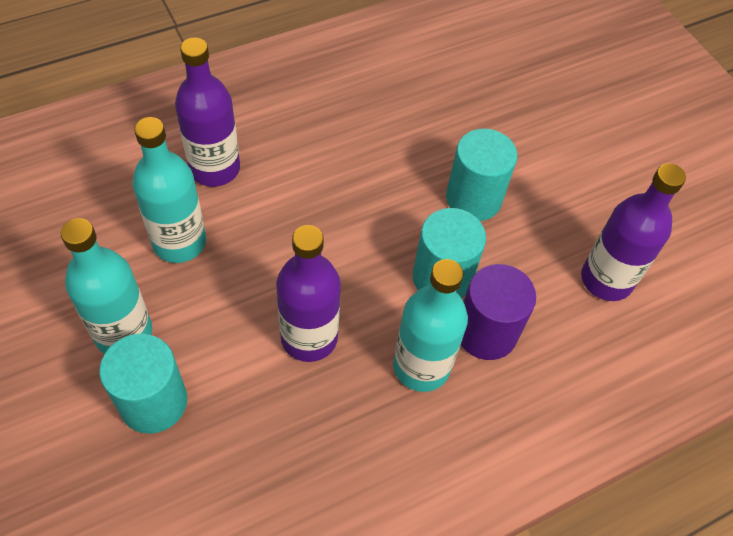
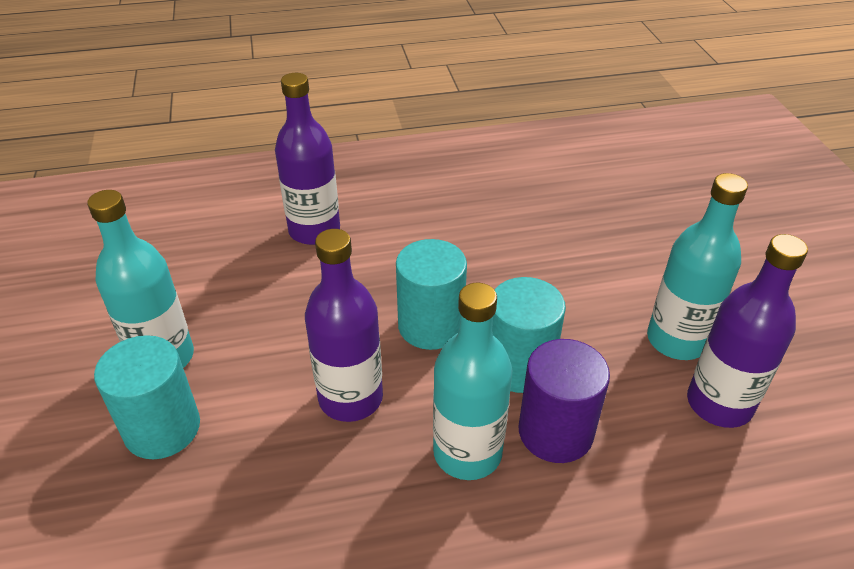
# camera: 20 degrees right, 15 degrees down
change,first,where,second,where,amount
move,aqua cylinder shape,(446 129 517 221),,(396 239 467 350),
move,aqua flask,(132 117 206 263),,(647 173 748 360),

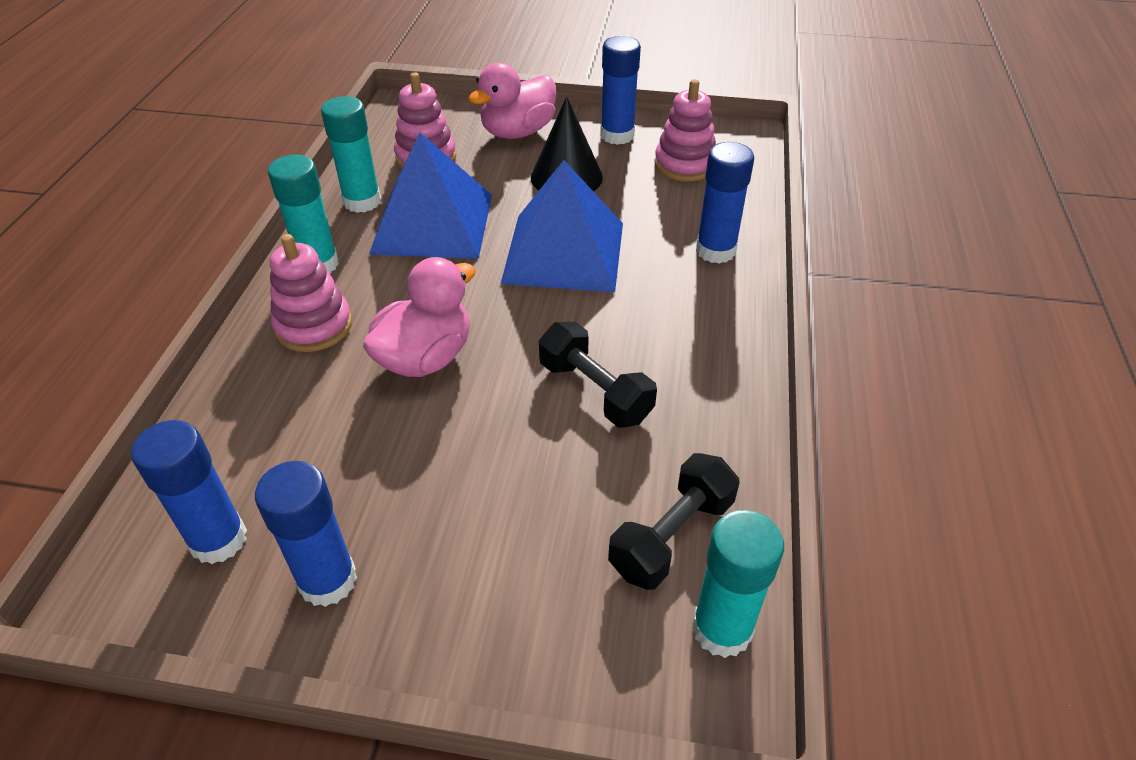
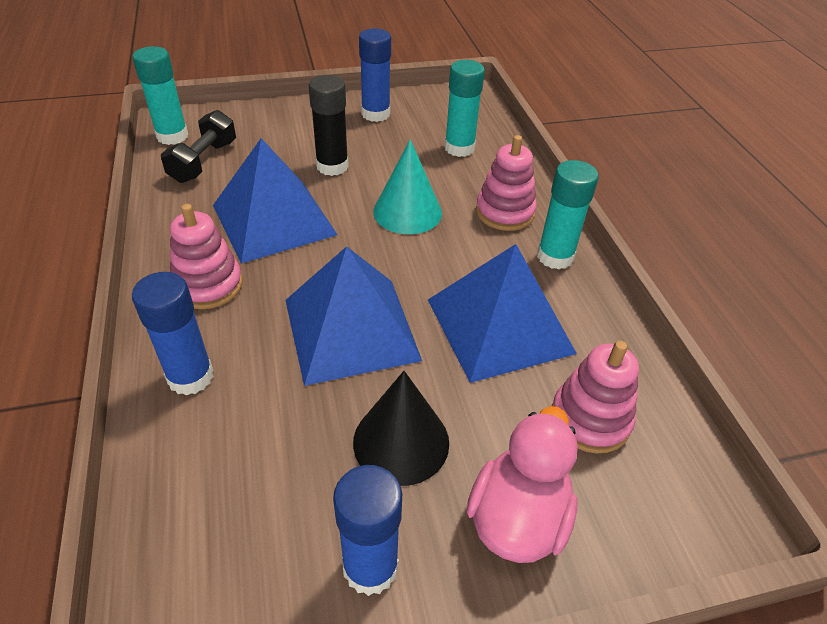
# camera: 155 degrees right, 0 degrees up
change,first,where,second,where,amount
move,pink ring stacker,(654 79 716 181),,(170 204 243 309),
replace,black free weight,(539 322 657 428),cobalt pyramid shape,(213 138 338 264),
insert,,,black stick of glue,(309 75 349 176),
replace,pink toy duck,(363 257 476 377),aqua solid cone,(373 139 442 234),
move,aqua stick of glue,(321 96 381 213),,(444 60 485 157),
delete,cobalt stick of glue,(131 420 247 564),,,

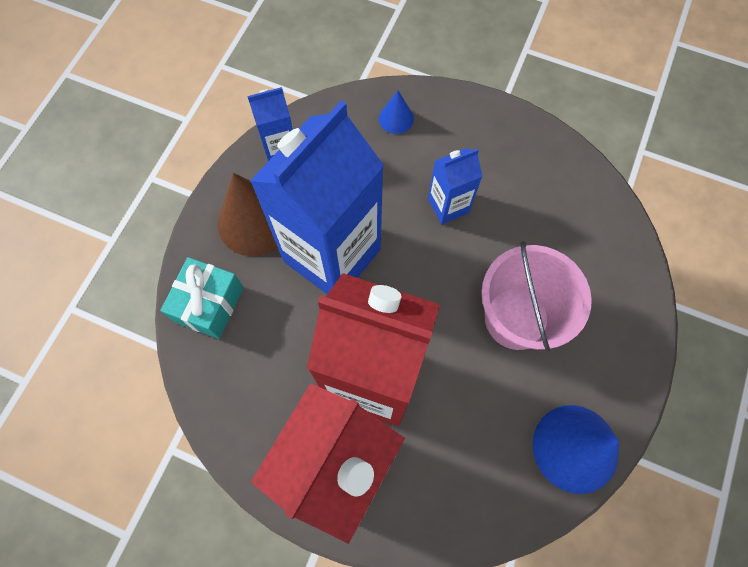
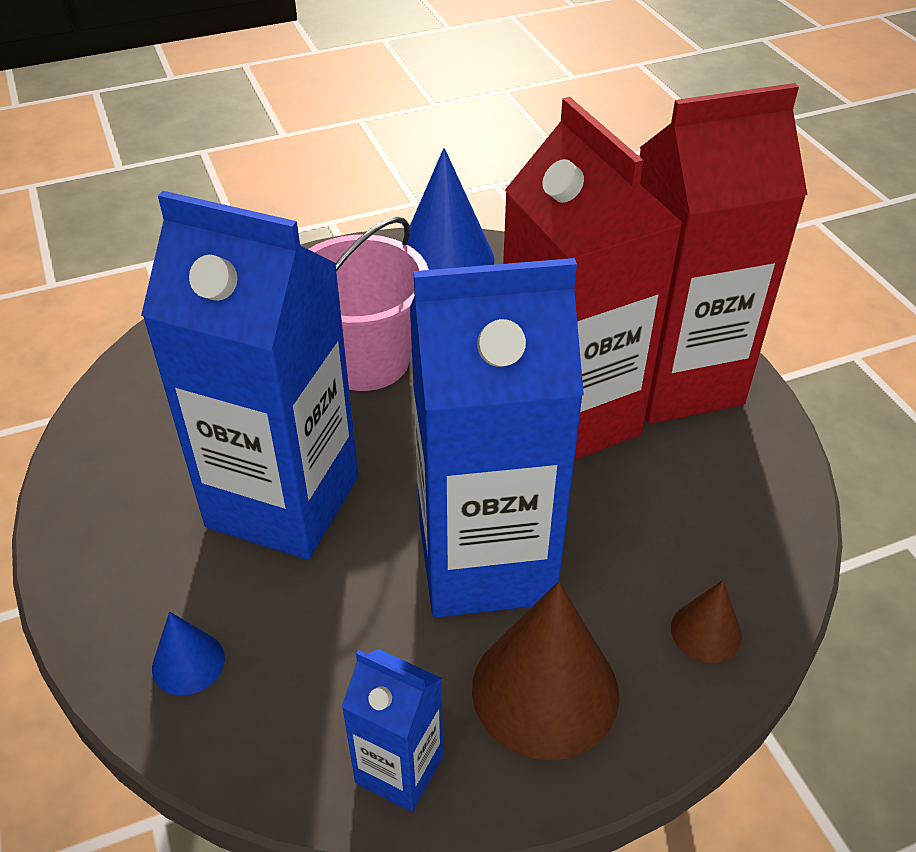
# camera: 135 degrees left, 25 degrees down
change,first,where,second,where,amount
resize,cobalt milk carton,(428 148 483 224),,(141 191 358 560),x2.17
replace,aqua wrapped gift,(160 257 244 339),brown solid cone,(671 580 742 663),

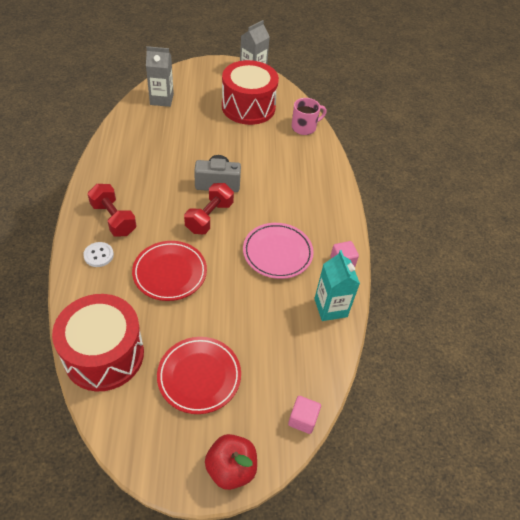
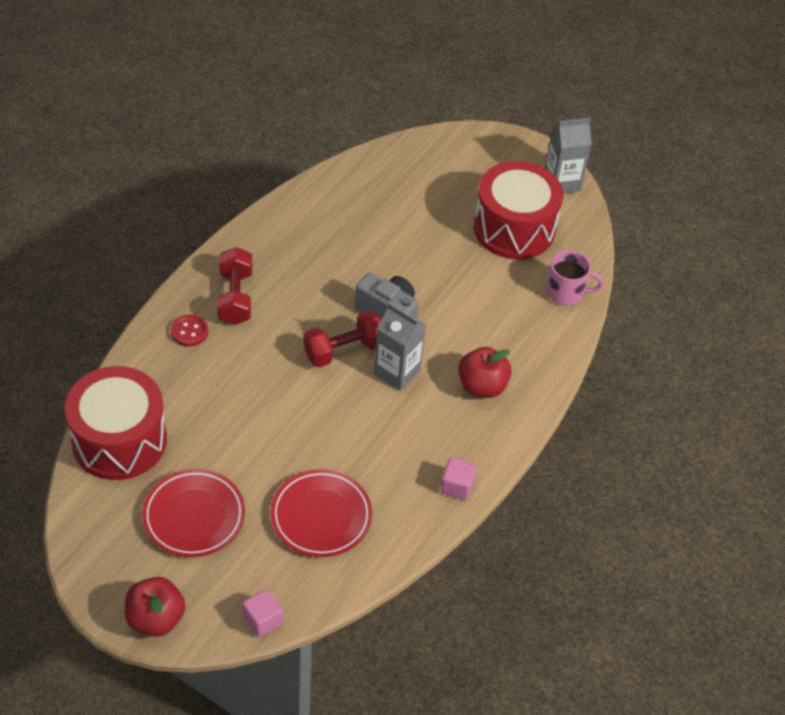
# camera: 35 degrees right, 0 degrees up
change,first,where,second,where,amount
recolor,pure white shirt button,(83 242 114 267),crimson shirt button,(171 315 208 347),
move,crimson flat dish,(132 241 207 301),,(271 469 372 557),
move,gray milk carton,(146 46 174 107),,(374 303 426 391),
insert,,,crimson toy apple,(458 347 512 398),
delete,pink flat dish,(243 223 314 279),,,
delete,aqua milk carton,(314 250 360 321),,,

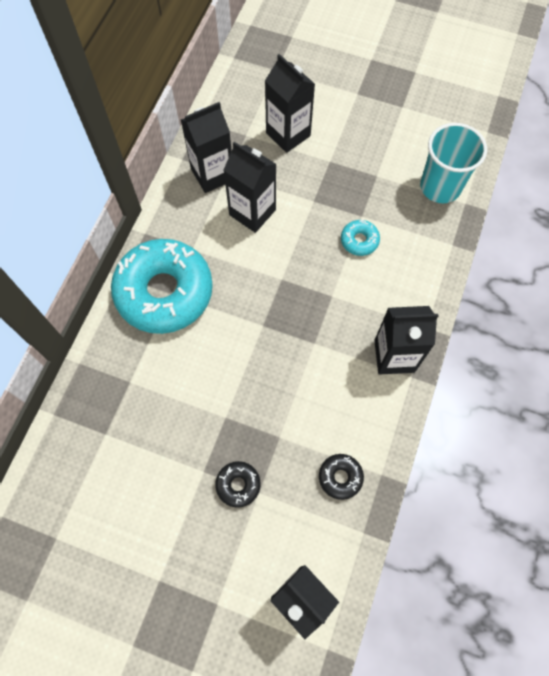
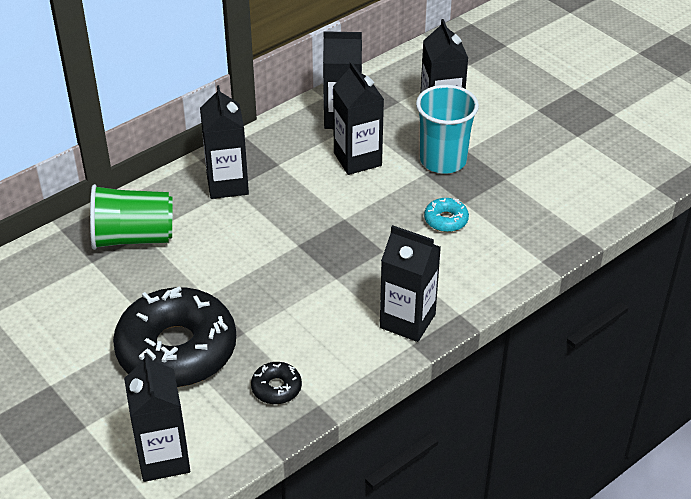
# camera: 30 degrees right, 25 degrees down
change,first,where,second,where,amount
insert,,,green cup,(90 184 172 250),
resize,black donut,(215 461 261 508),,(113 286 236 387),x2.46
replace,aqua donut,(111 239 213 334),black milk carton,(200 85 249 199),
move,aqua cup,(420 123 487 203),,(416 85 479 174),

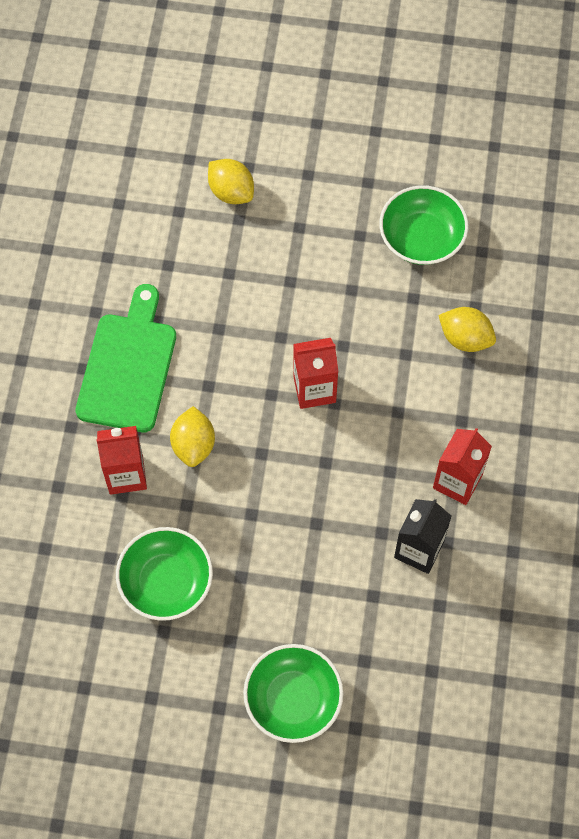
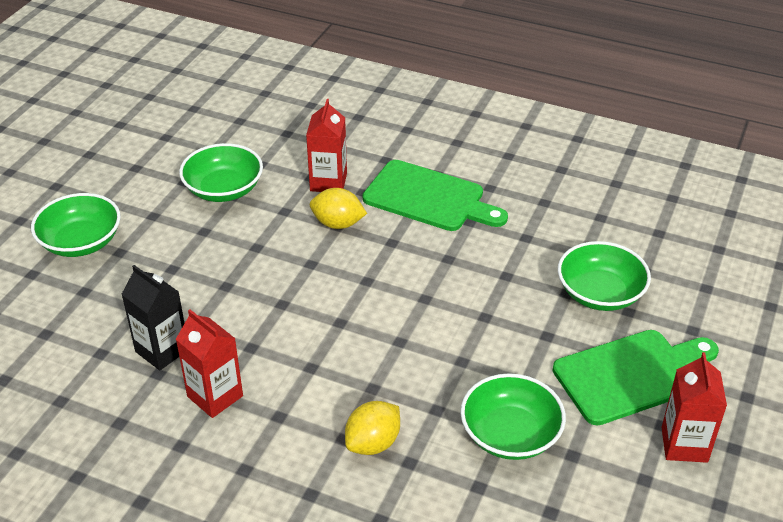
# camera: 105 degrees right, 25 degrees down
change,first,where,second,where,amount
insert,,,green chopping board,(553 330 719 426),
replace,golden lemon,(208 159 254 204),green serving bowl,(558 241 651 311),
move,crimson milk carton,(293 338 338 409),,(661 352 727 463),

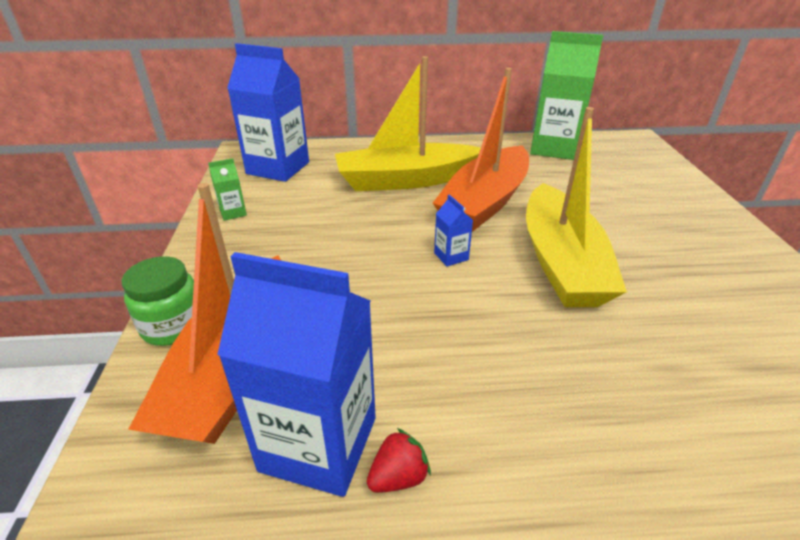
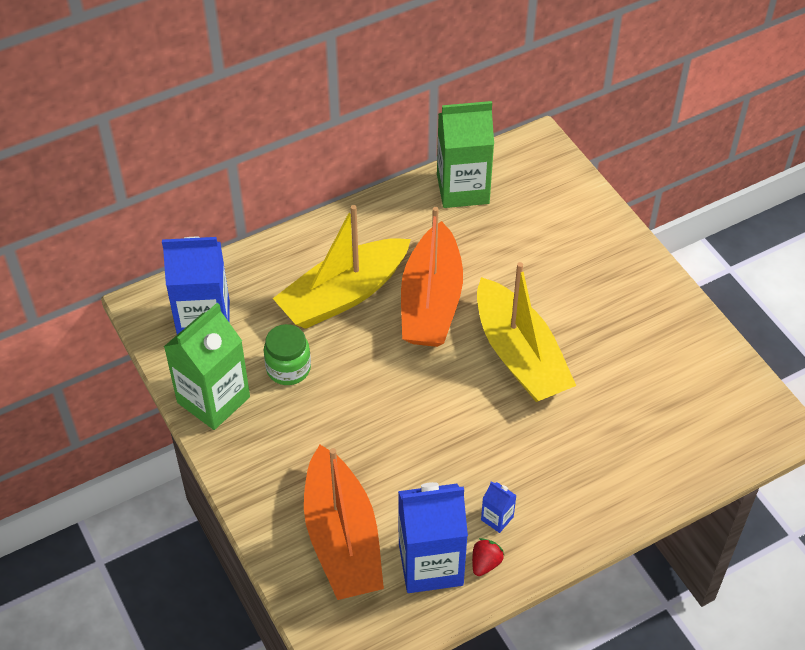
# camera: 25 degrees left, 15 degrees up
change,first,where,second,where,amount
resize,green milk carton,(208 158 247 221),,(164 303 250 430),x2.35
move,green jam jar,(121 256 194 346),,(264 324 311 385),
move,cobalt milk carton,(434 194 473 266),,(481 481 517 533),

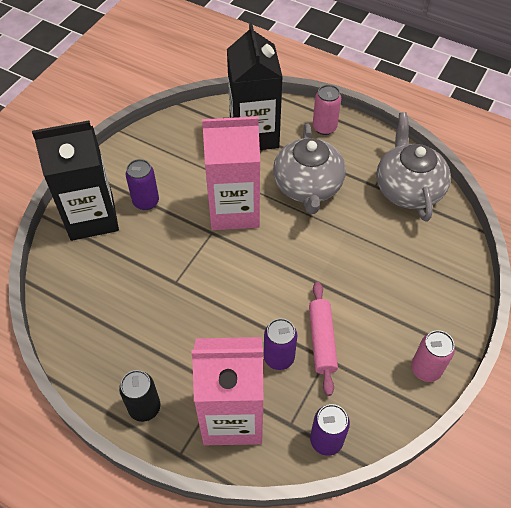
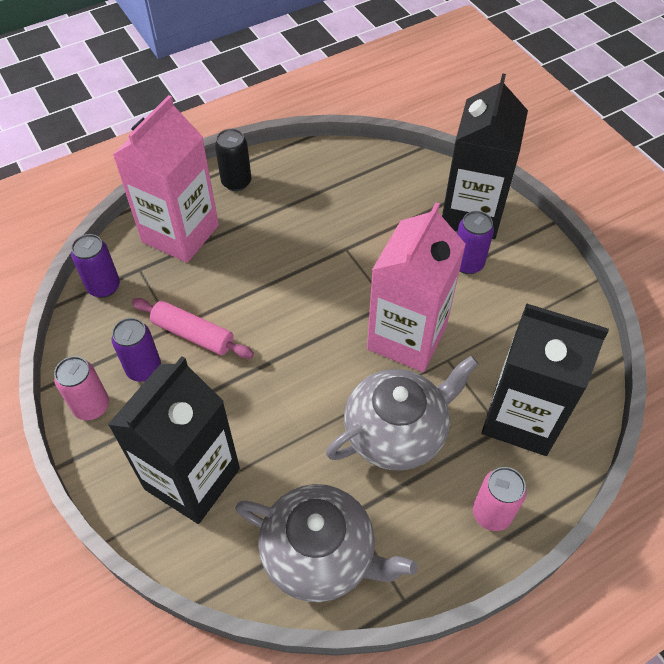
# camera: 120 degrees right, 0 degrees up
change,first,where,second,where,amount
insert,,,black milk carton,(108 356 240 524),
move,purple can,(264 318 297 370),,(111 318 161 382),
rotate,gray tea pot,(273 123 346 214),,(326 356 479 470),120 degrees clockwise

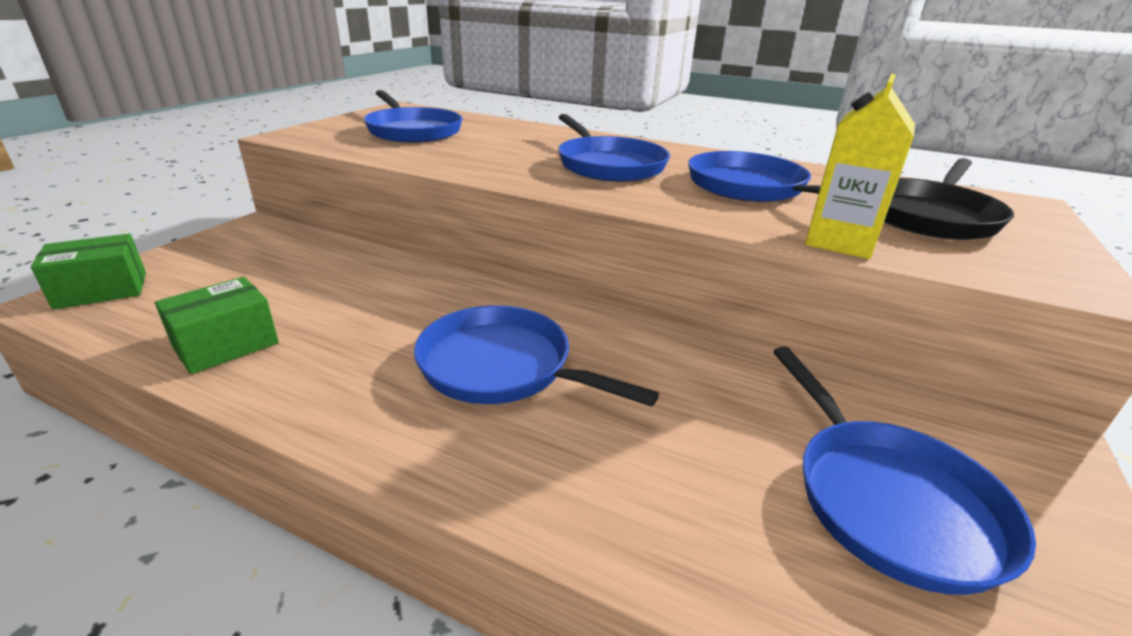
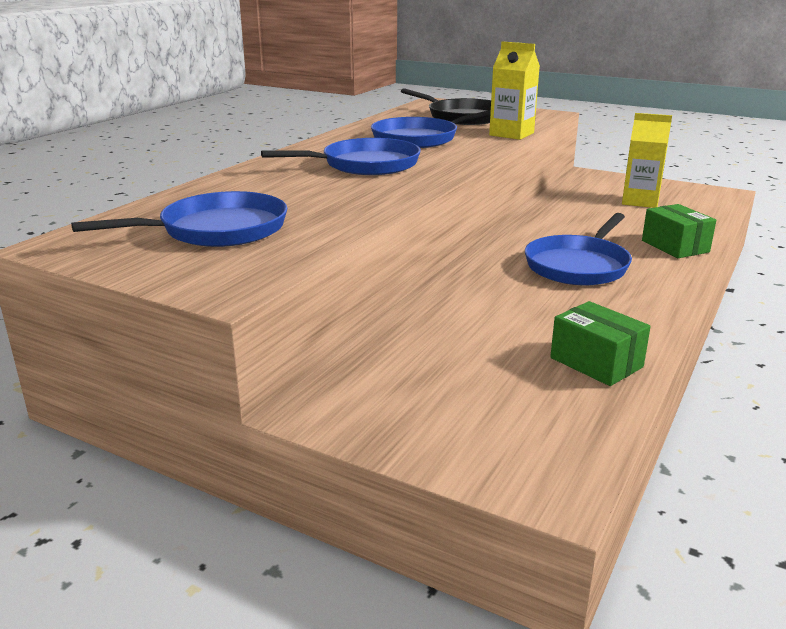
# camera: 85 degrees left, 5 degrees down
change,first,where,second,where,amount
replace,cobalt pan,(773 346 1036 595),golden milk carton,(622 113 672 208),
move,green parcel,(31 234 146 310),,(642 204 716 258),

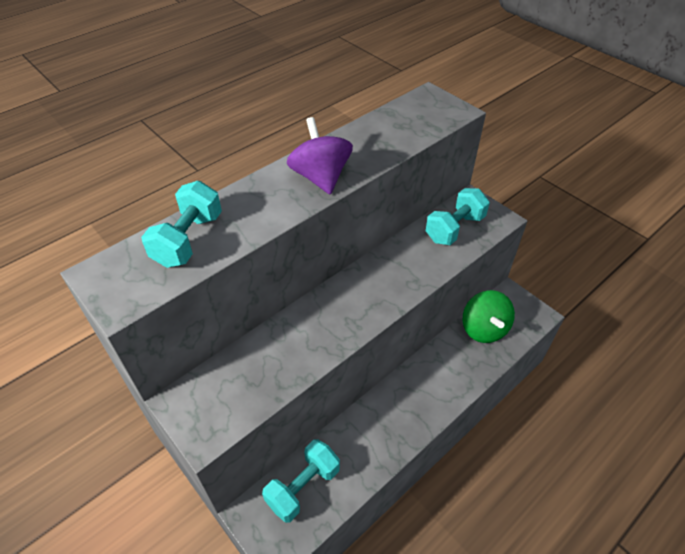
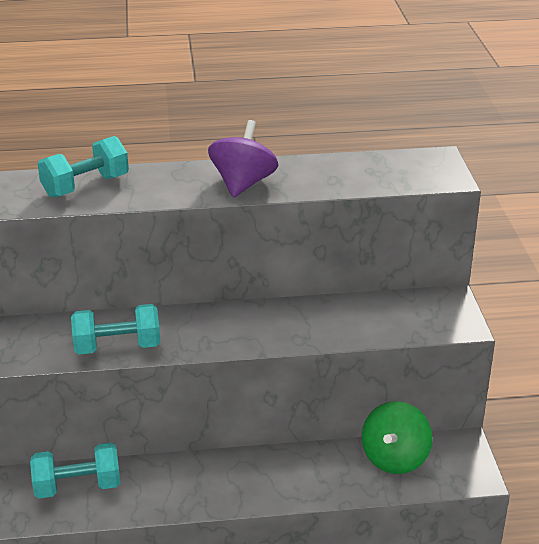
# camera: 35 degrees right, 15 degrees down
change,first,where,second,where,amount
move,aqua free weight,(426 188 490 245),,(71 304 160 354),

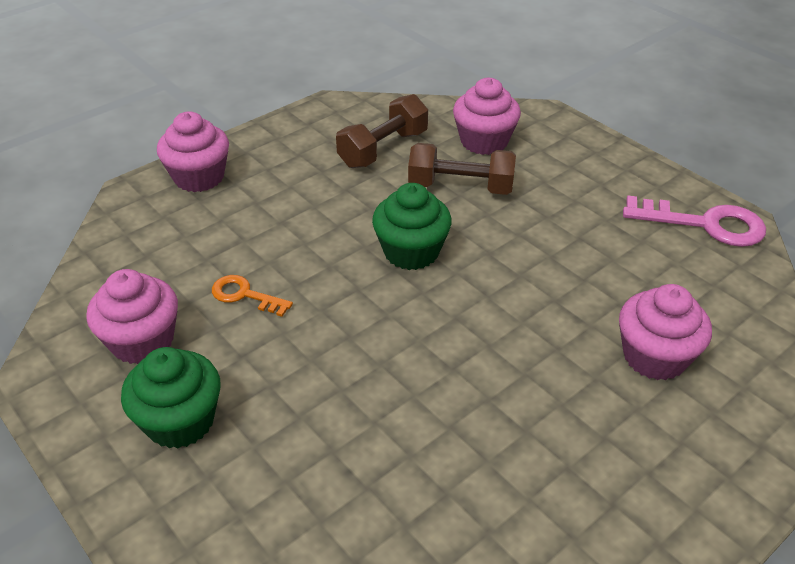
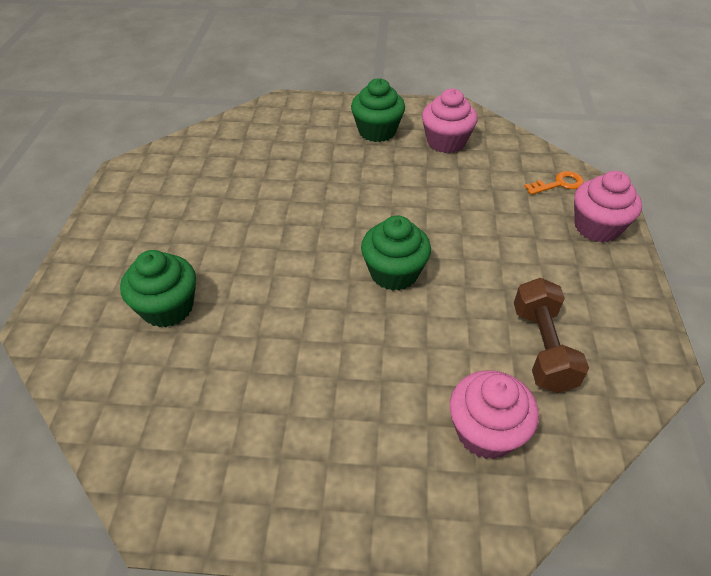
# camera: 135 degrees right, 5 degrees up
change,first,where,second,where,amount
recolor,pink fairy cake,(619 284 712 380),green fairy cake,(120 250 196 327),
move,orange key,(212 275 293 317),,(524 171 584 195),
delete,brown free weight,(408 143 516 195),,,
delete,pink key,(623 195 766 247),,,

